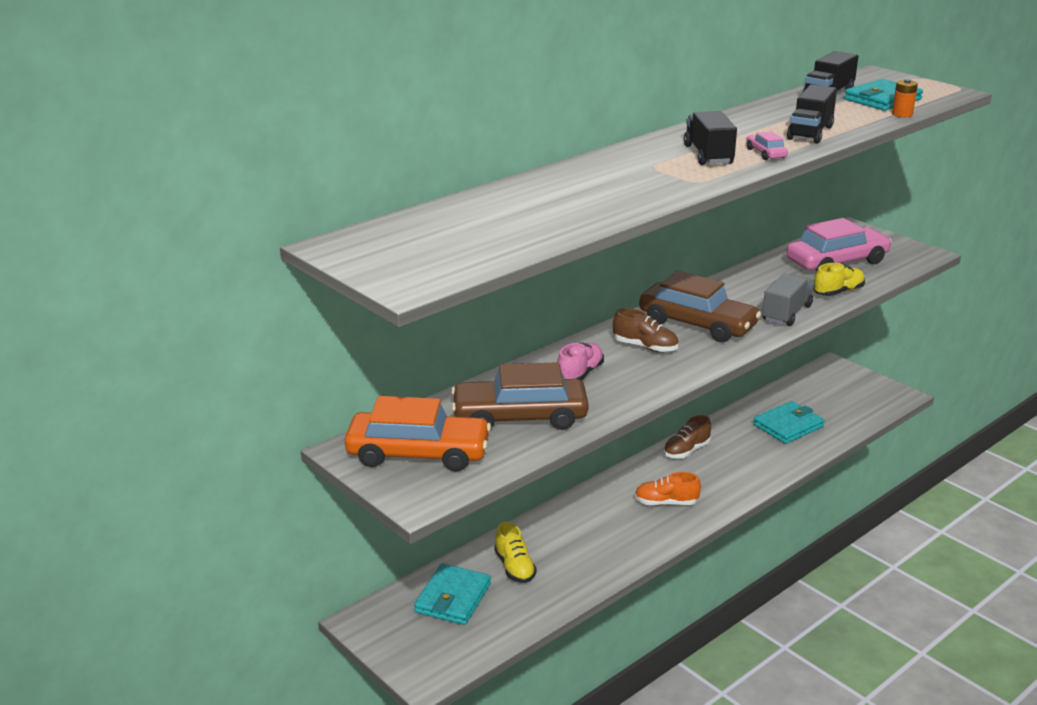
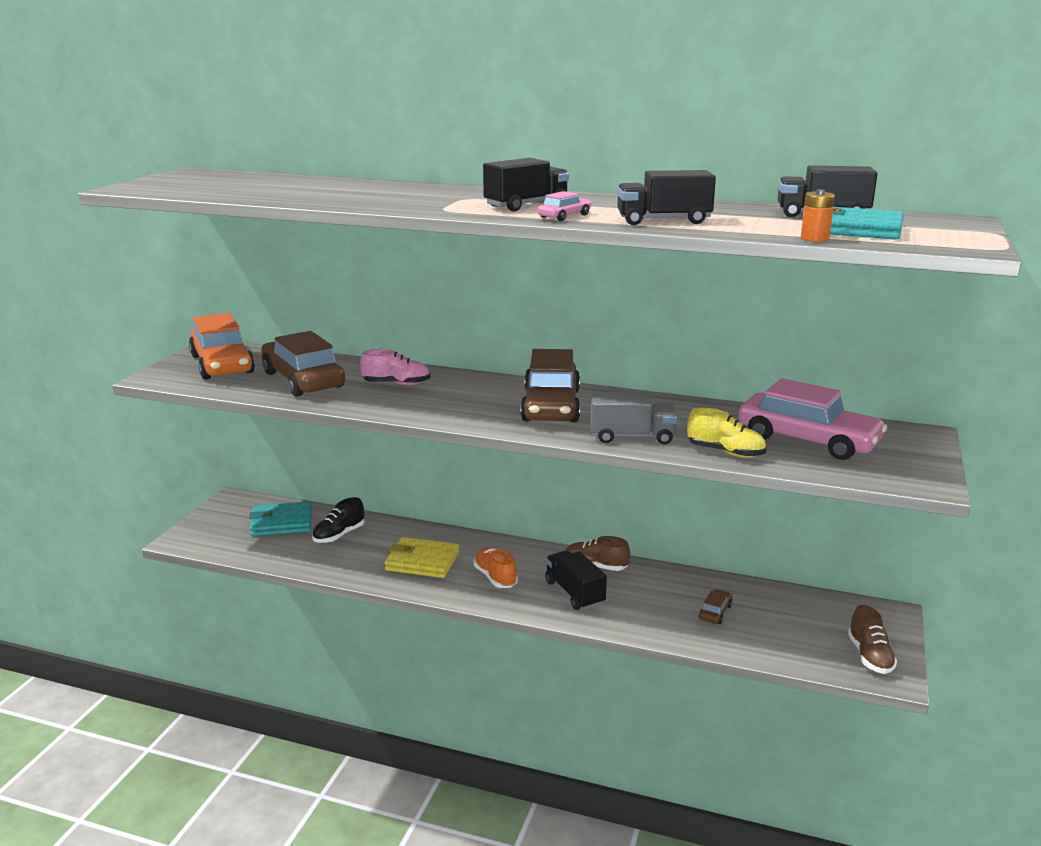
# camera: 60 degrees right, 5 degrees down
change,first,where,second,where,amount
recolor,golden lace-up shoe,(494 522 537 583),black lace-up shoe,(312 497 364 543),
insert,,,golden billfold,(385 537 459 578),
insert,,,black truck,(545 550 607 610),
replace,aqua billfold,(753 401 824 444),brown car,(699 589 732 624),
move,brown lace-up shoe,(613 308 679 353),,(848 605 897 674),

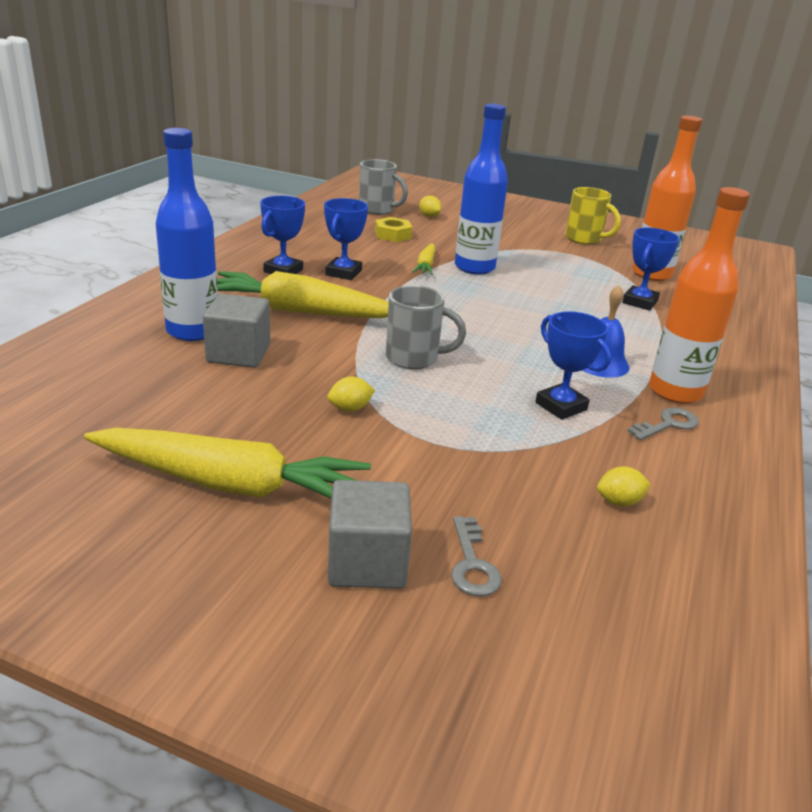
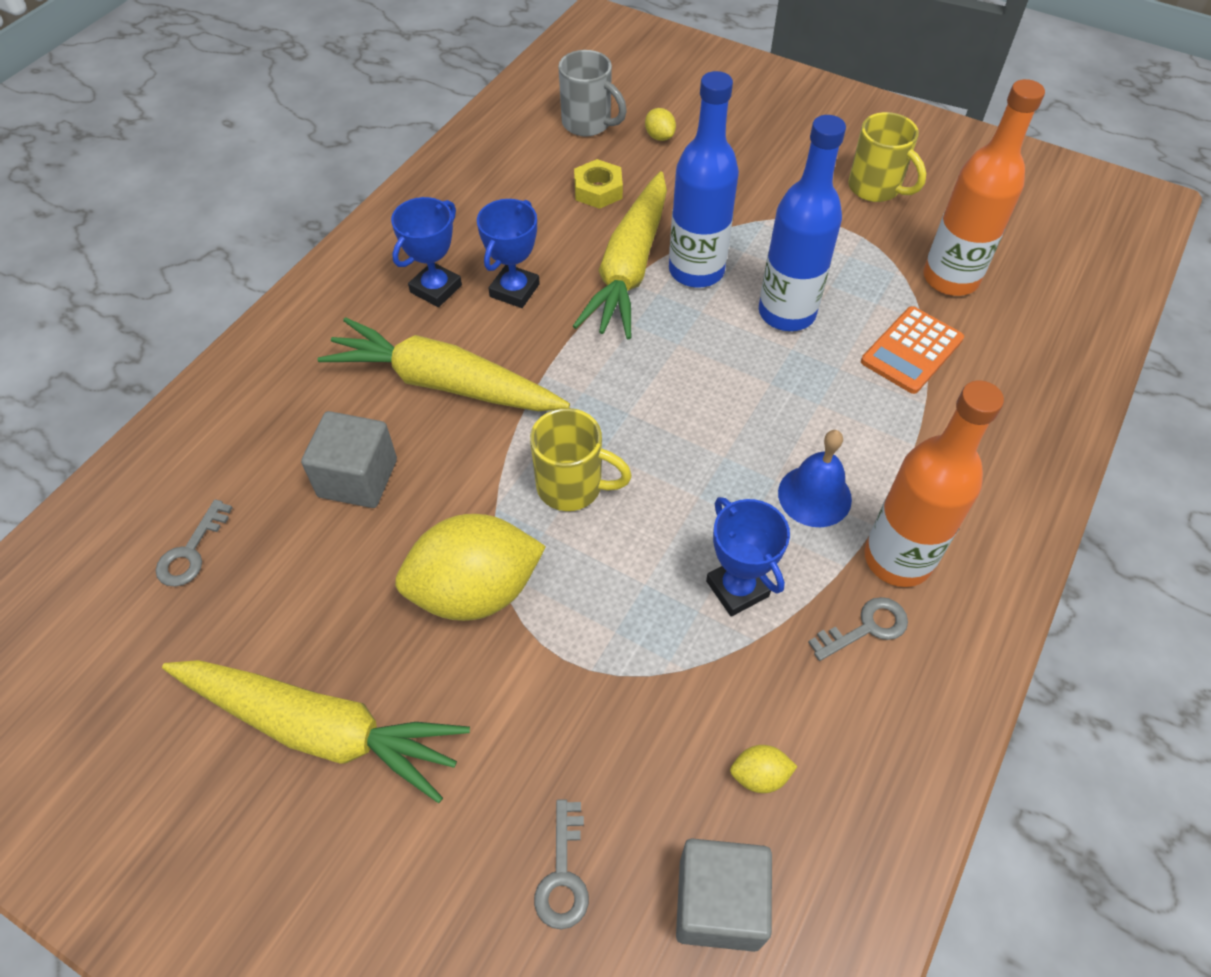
# camera: 10 degrees right, 25 degrees up
change,first,where,second,where,amount
insert,,,gray key,(156 499 232 587),
resize,golden lemon,(327 377 375 412),,(395 514 546 621),x2.46
recolor,gray tea mug,(386 285 466 369),golden tea mug,(530 408 632 511),
resize,golden root vegetable,(412 243 435 275),,(573 171 667 339),x2.10
move,gray solid cube,(328 480 412 589),,(676 838 772 952),
move,cobalt flask,(156 128 218 341),,(759 115 846 331),
replace,cobalt award cup,(622 228 680 311),orange pocket calculator,(861 306 964 394),

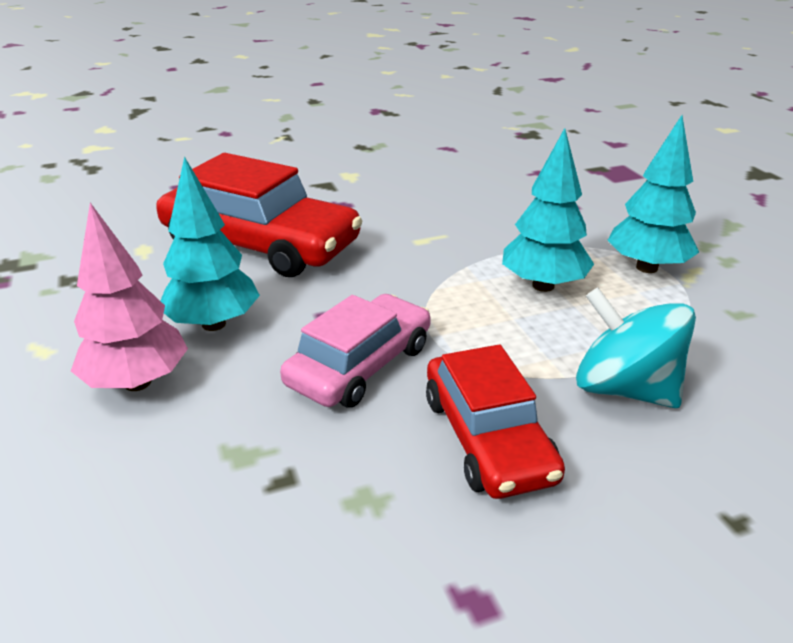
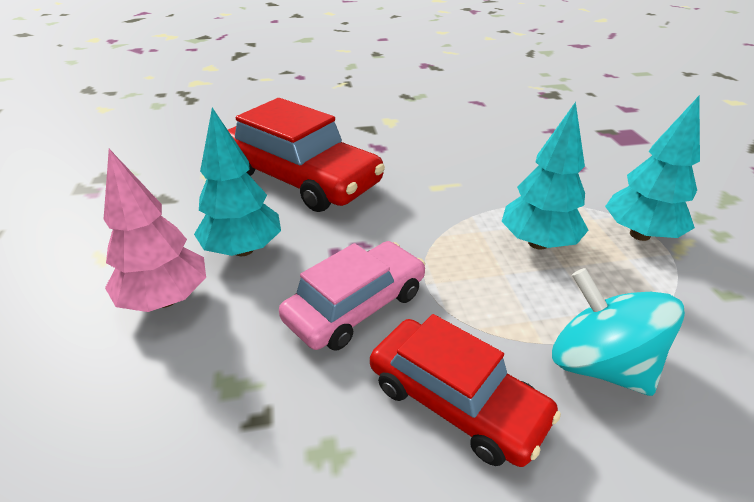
# camera: 10 degrees right, 5 degrees up
change,first,where,second,where,amount
rotate,crimson car,(426 344 565 499),,(370 314 561 467),45 degrees counterclockwise

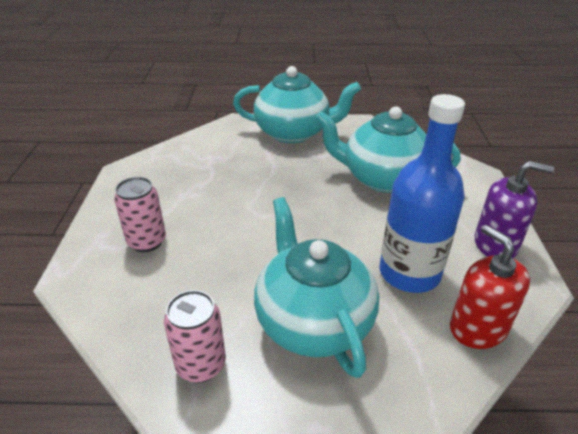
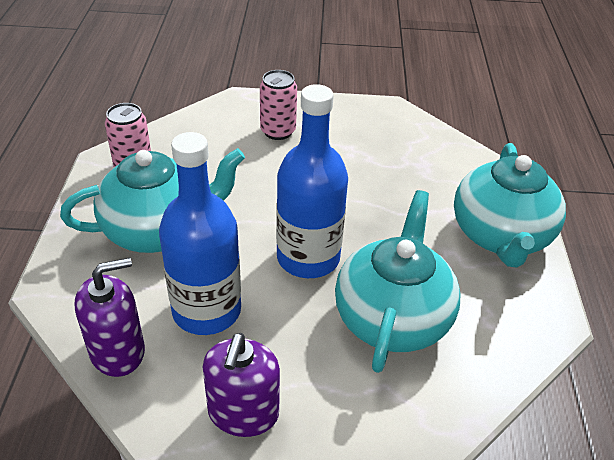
# camera: 90 degrees right, 5 degrees up
change,first,where,second,where,amount
recolor,crimson soap pump,(450 225 530 349),purple soap pump,(75 257 145 377),
insert,,,cobalt flask,(276 84 348 278),

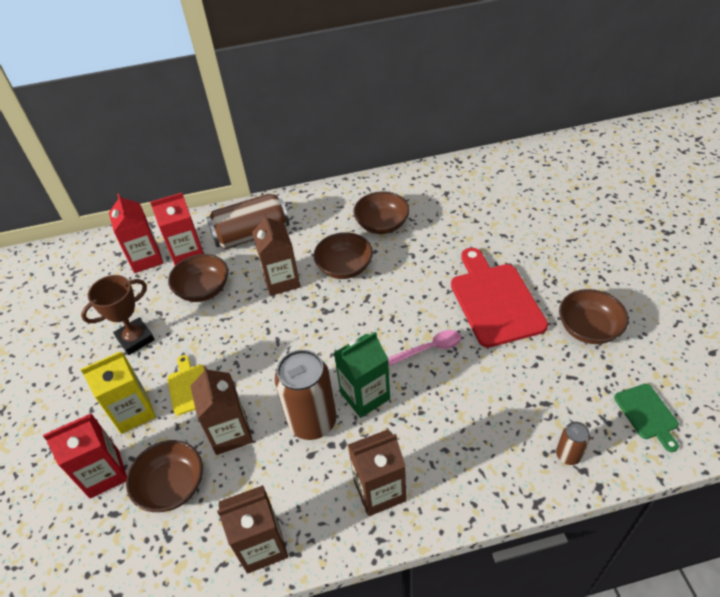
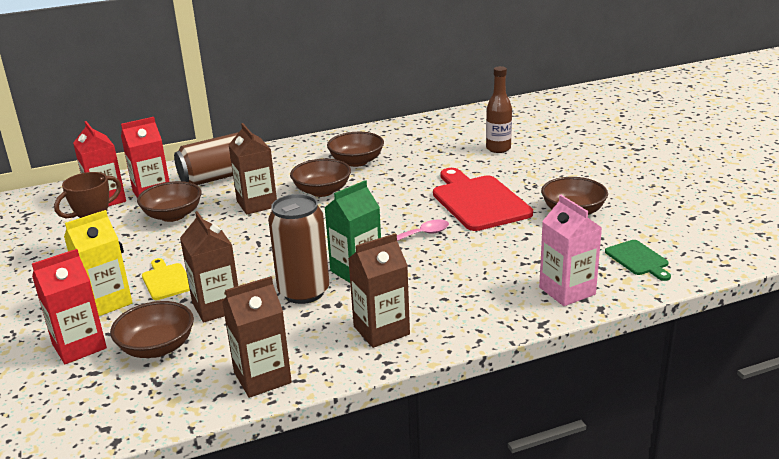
# camera: 10 degrees left, 20 degrees down
change,first,where,second,where,amount
insert,,,brown flask,(486 66 512 153),
replace,brown can,(556 422 590 465),pink milk carton,(539 195 602 306),

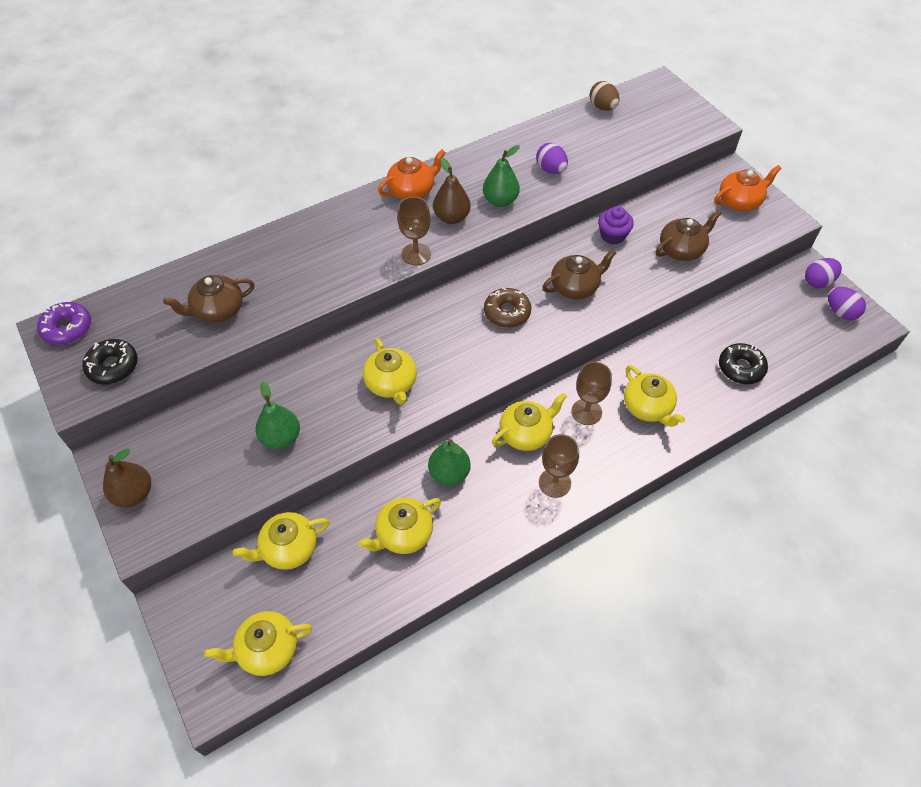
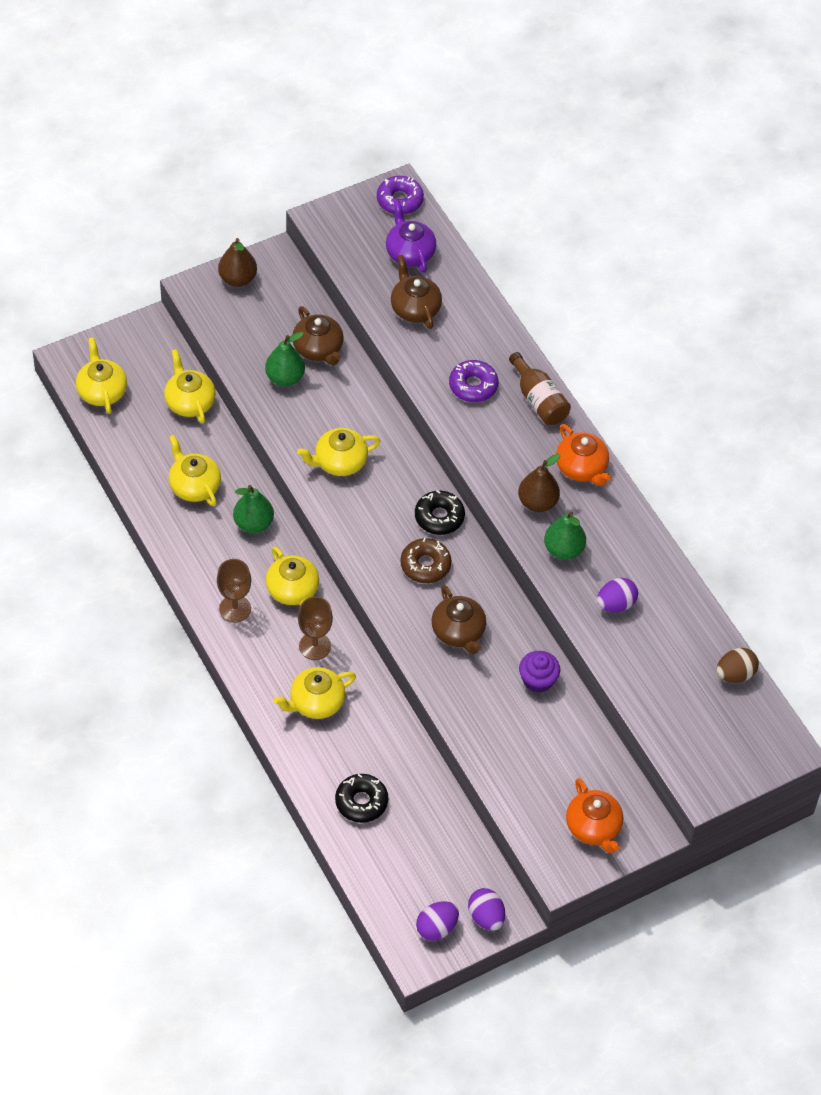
# camera: 90 degrees right, 0 degrees up
change,first,where,second,where,amount
move,brown tea pot,(656 210 721 261),,(293 306 344 365),
insert,,,purple tea pot,(386 200 436 273),
move,black donut,(82 339 138 384),,(415 490 465 535),
insert,,,purple donut,(449 360 498 402),
insert,,,brown flask,(509 352 571 425),
delete,brown wine glass,(397 197 431 265),,,

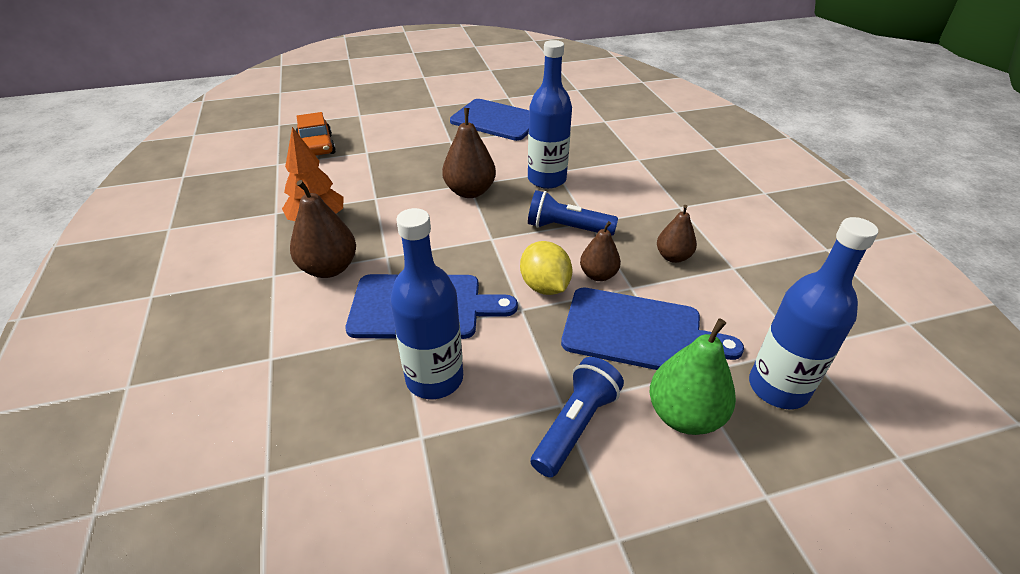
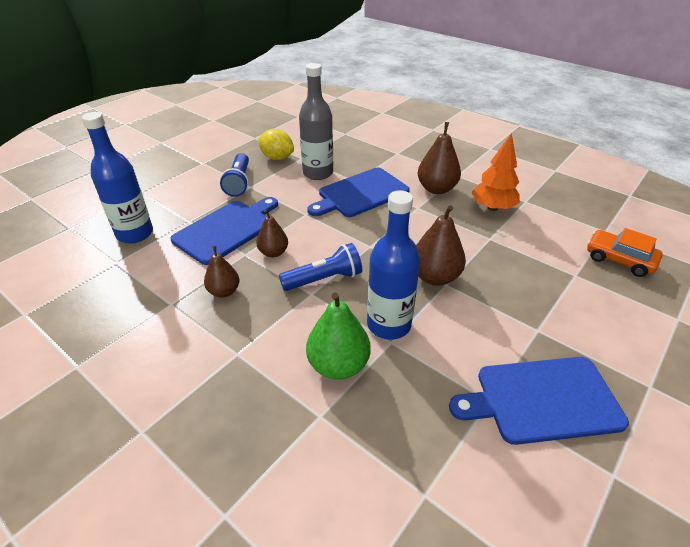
# camera: 145 degrees right, 0 degrees up
change,first,where,second,where,amount
rotate,cobalt chopping board,(561 288 744 370),,(170 197 278 265),150 degrees clockwise
move,golden lemon,(520 241 573 295),,(258 129 294 160),
recolor,cobalt flask,(390 208 463 399),gray flask,(299 63 333 180),
move,green pear fruit,(650 319 736 435),,(306 292 371 380),

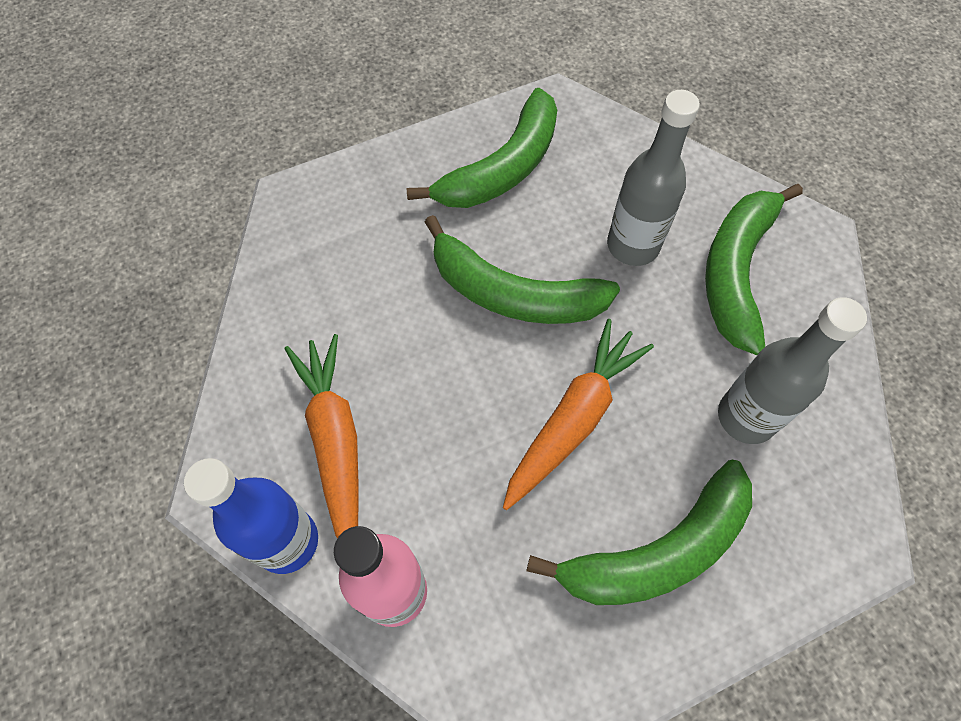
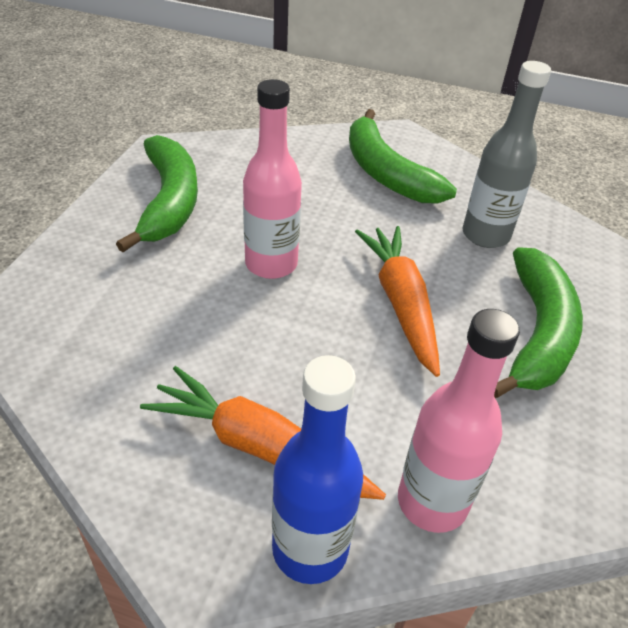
# camera: 50 degrees left, 20 degrees down
change,first,where,second,where,amount
replace,green banana,(425 215 620 324),pink flask,(243 79 302 279),
delete,gray flask,(607 90 700 266),,,

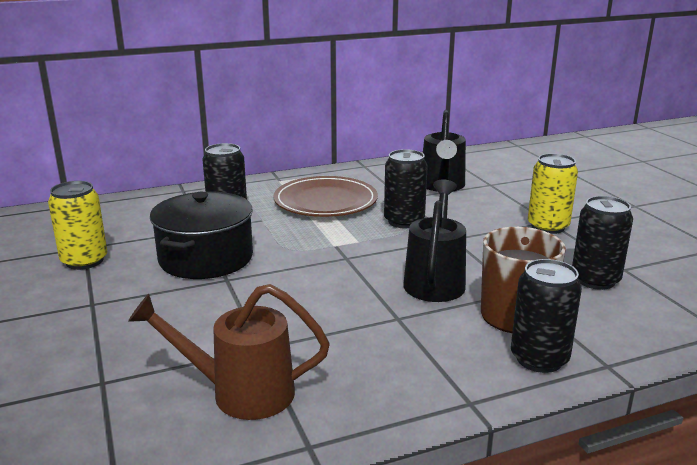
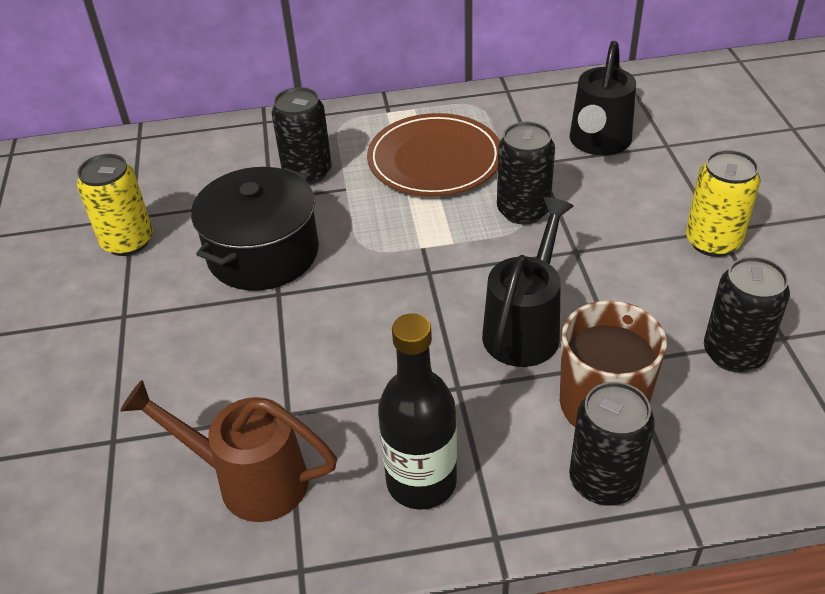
# camera: 15 degrees right, 20 degrees up
change,first,where,second,where,amount
insert,,,black flask,(378 313 457 510),

